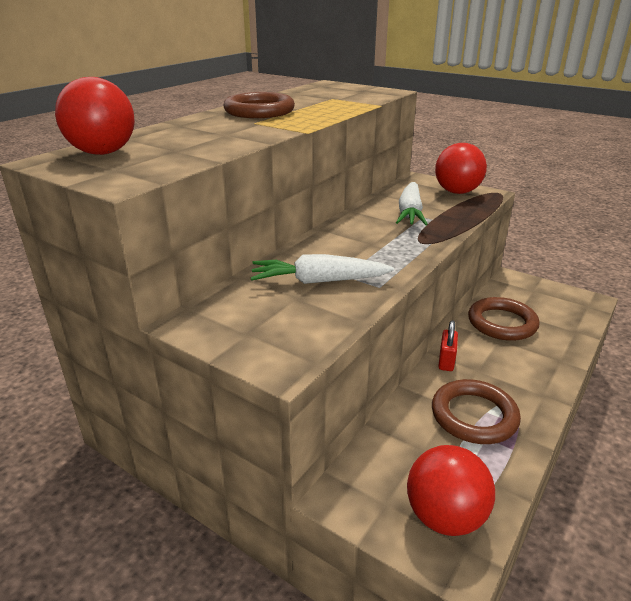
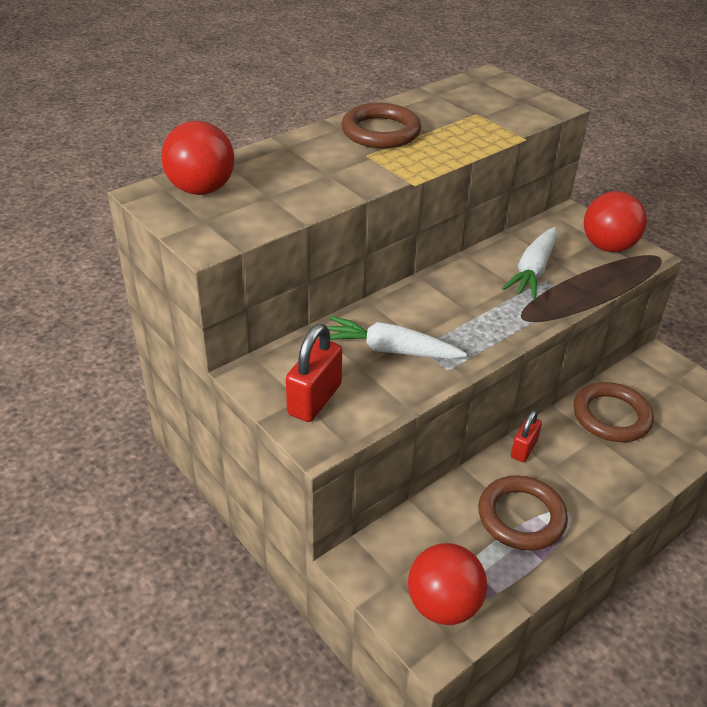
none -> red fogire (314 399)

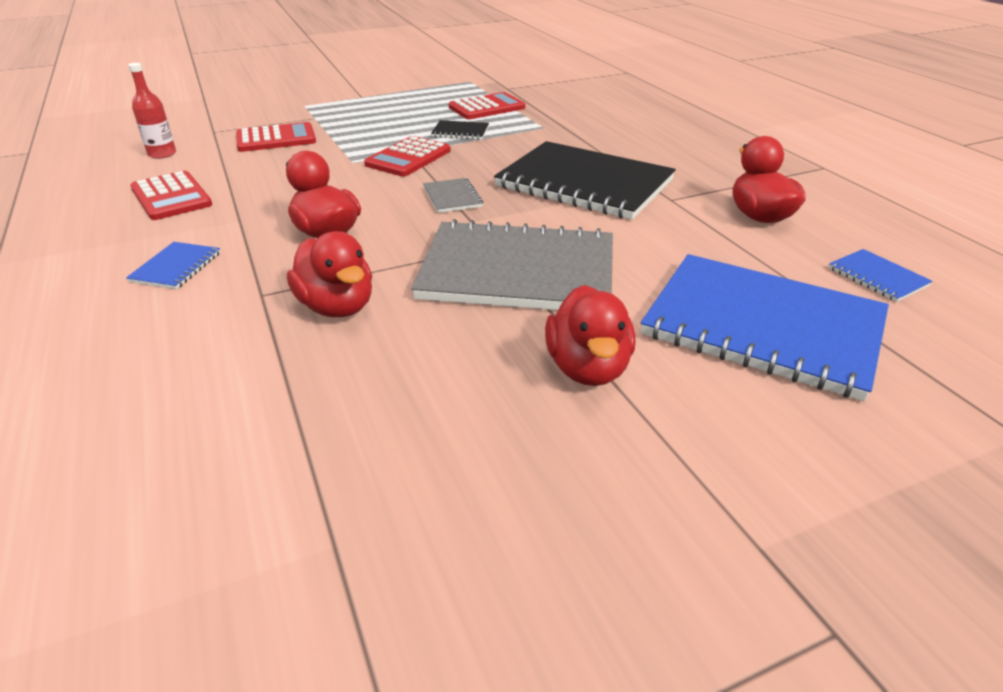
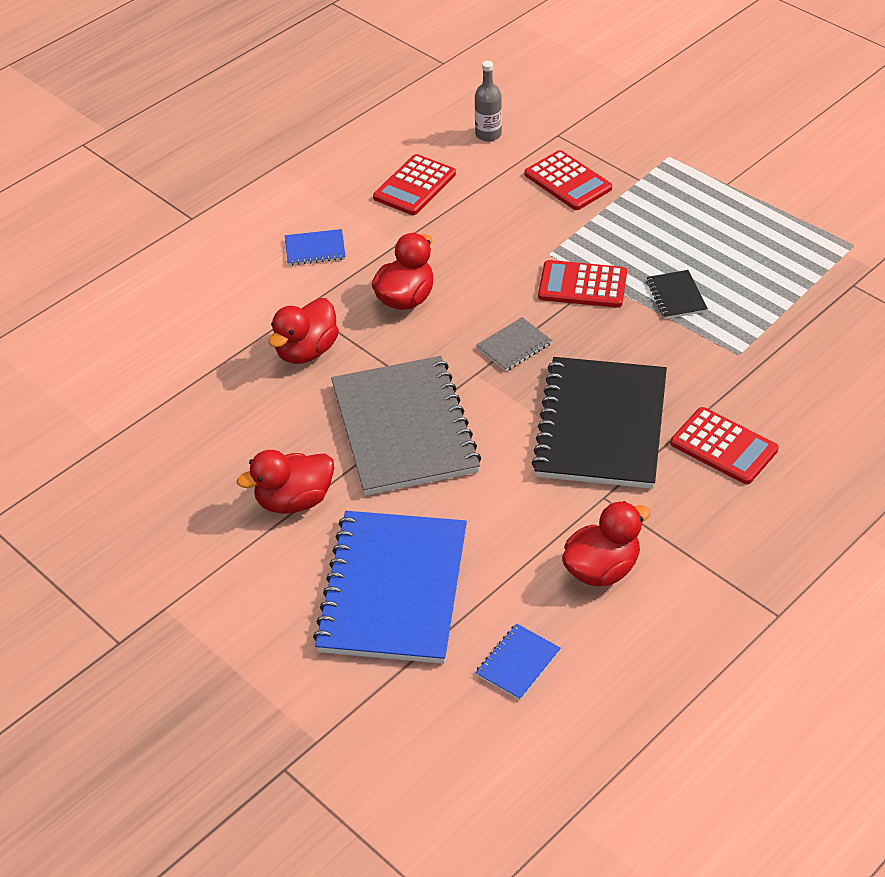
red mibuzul (162 154) -> grey mibuzul (488 134)
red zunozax (486 107) -> red zunozax (724 446), move

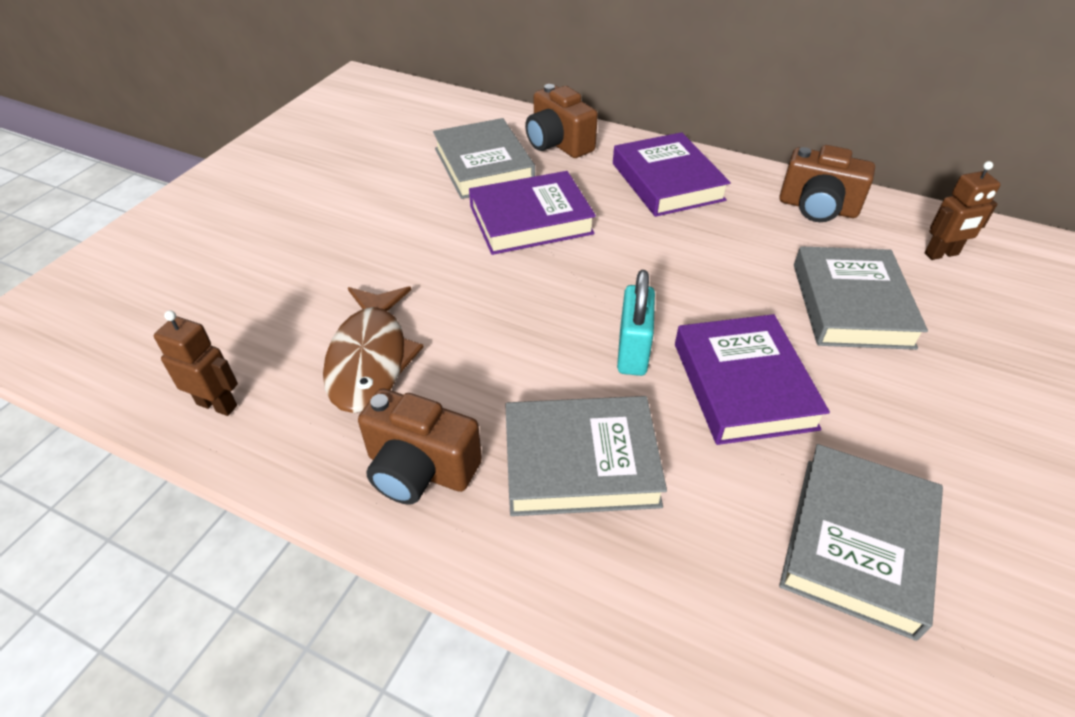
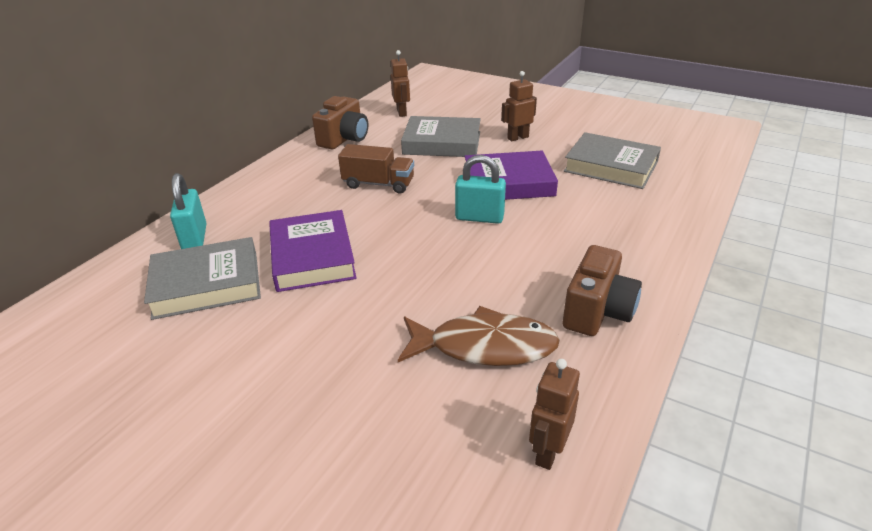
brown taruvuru (558 144) -> turquoise fogire (195 238)
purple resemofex (667 181) -> none
grey resemofex (580 462) -> none
none -> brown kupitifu (517 137)
none -> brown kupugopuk (378 184)

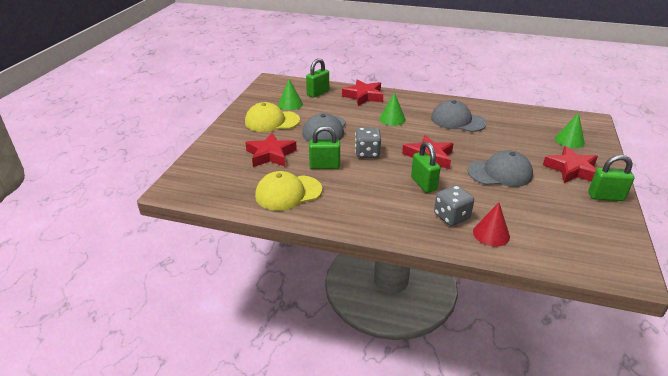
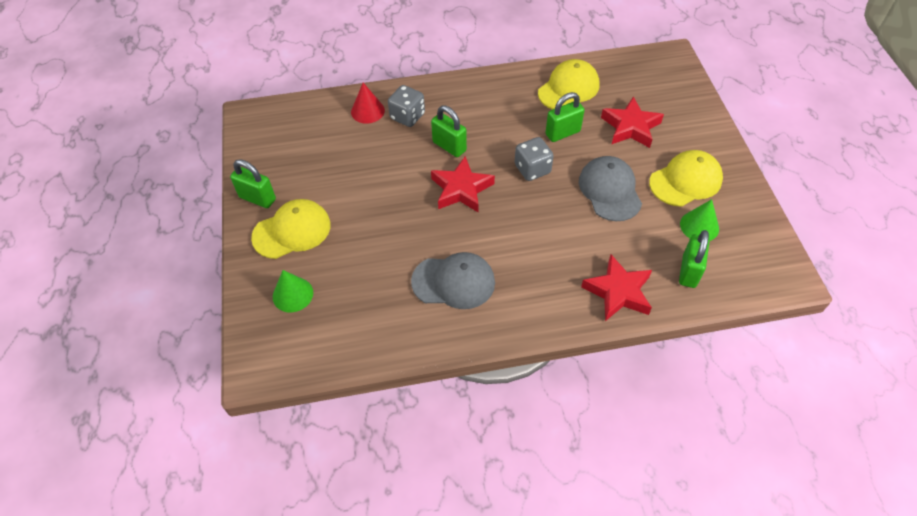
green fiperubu (392 119) -> none
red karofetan (572 170) -> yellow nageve (292 231)
grey nageve (500 173) -> none
green fogire (605 197) -> green fogire (257 198), 45 degrees clockwise

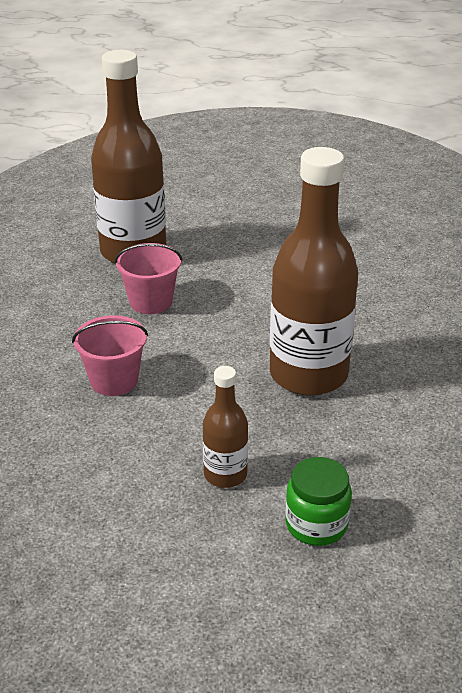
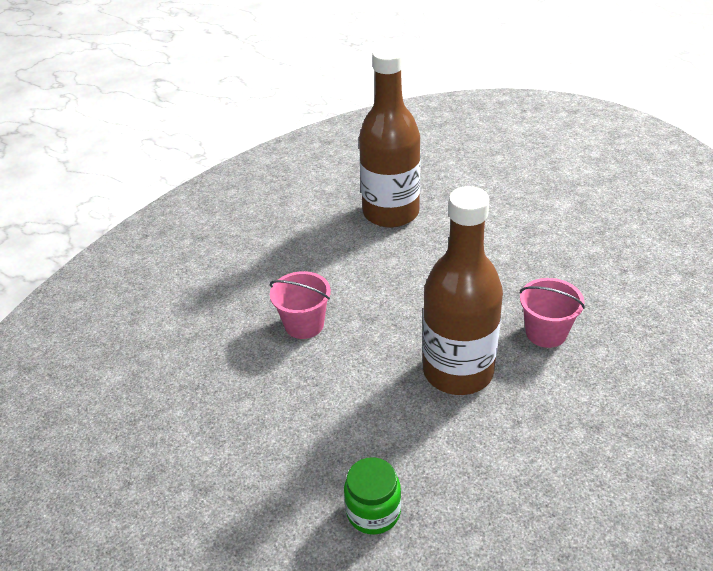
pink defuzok (151 301) -> pink defuzok (546 332), move
brown mibuzul (225 474) -> none

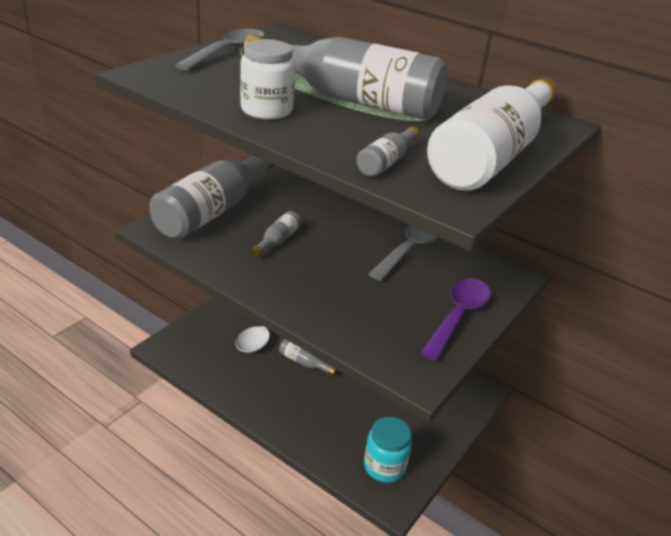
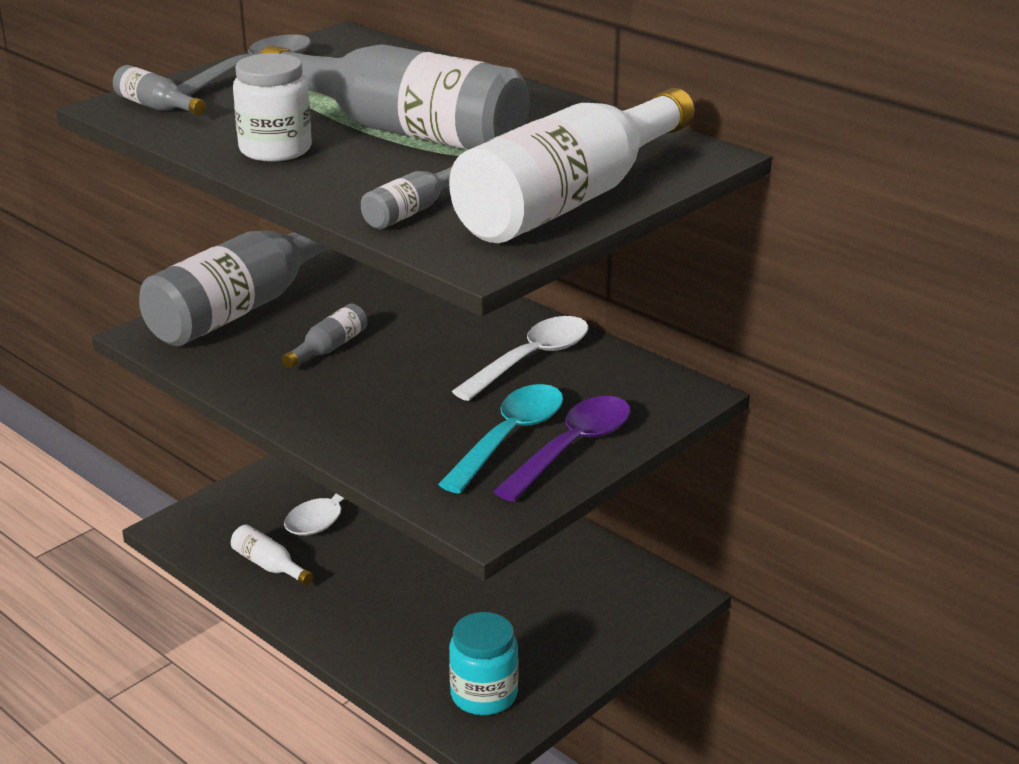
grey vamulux (409 249) -> white vamulux (531 359)
grey mibuzul (304 362) -> grey mibuzul (157 107), move
none -> turquoise vamulux (510 437)
none -> white mibuzul (269 565)

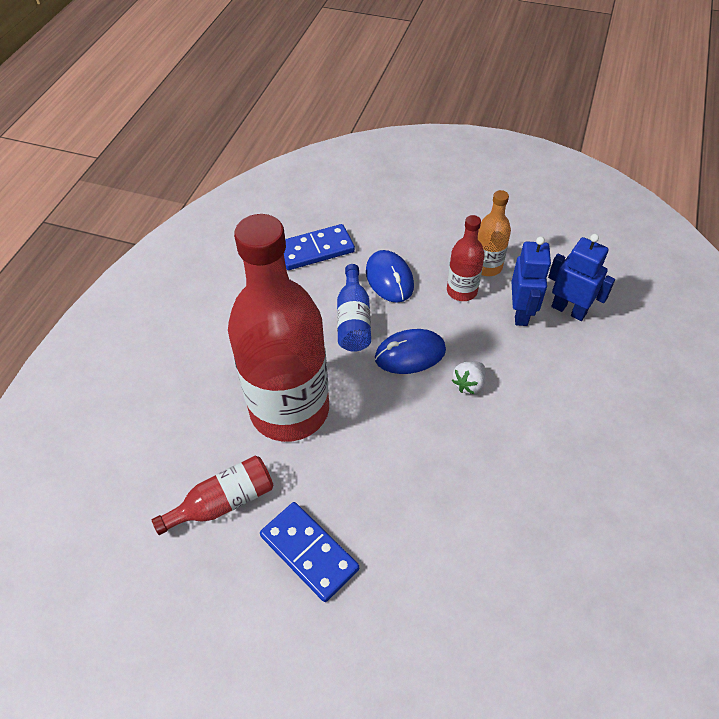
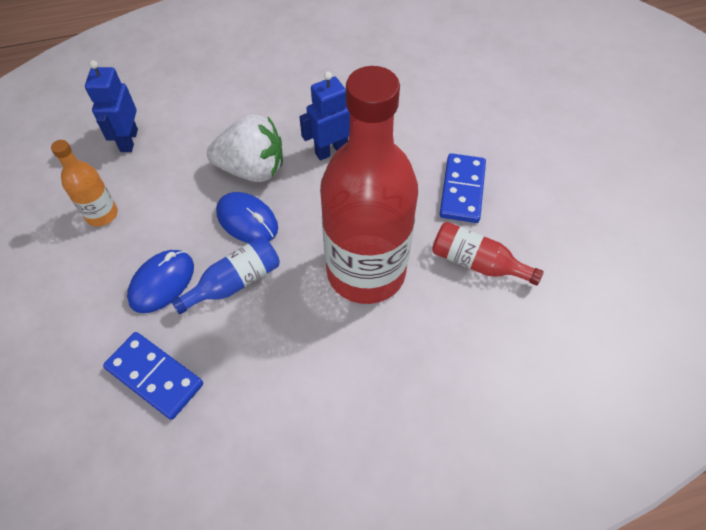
red mibuzul (461 291) -> none
blue kupitifu (521 313) -> blue kupitifu (331 151), move
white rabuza (468 384) -> white rabuza (252 169), x2.12

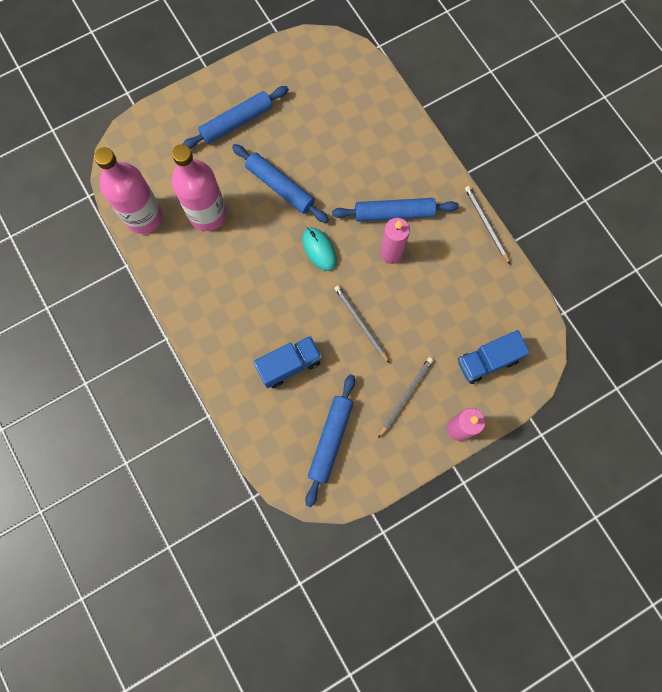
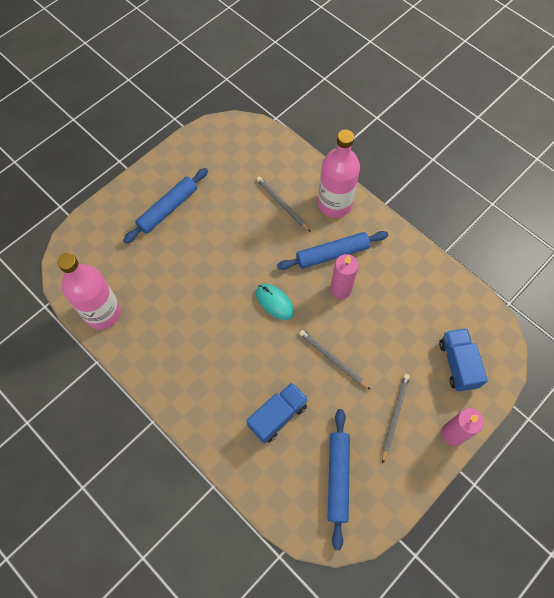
pink mibuzul (207 214) -> pink mibuzul (334 204), move
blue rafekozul (280 187) -> none
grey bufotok (486 225) -> grey bufotok (282 204), move
blue kupugopuk (487 361) -> blue kupugopuk (457 364), 120 degrees clockwise

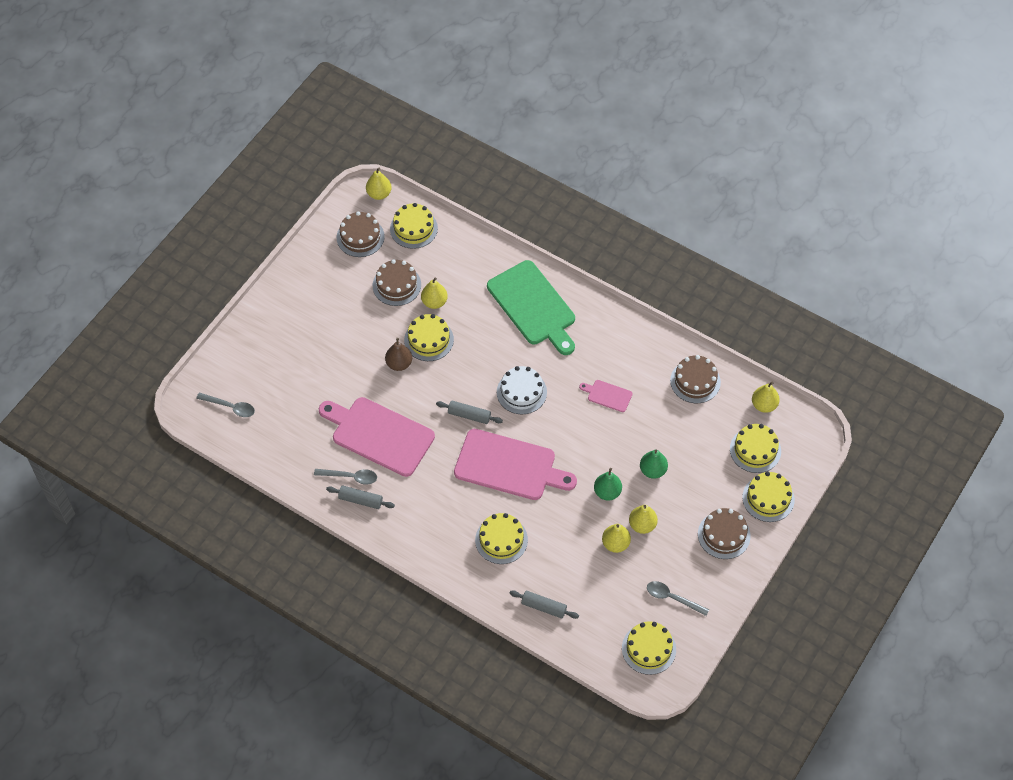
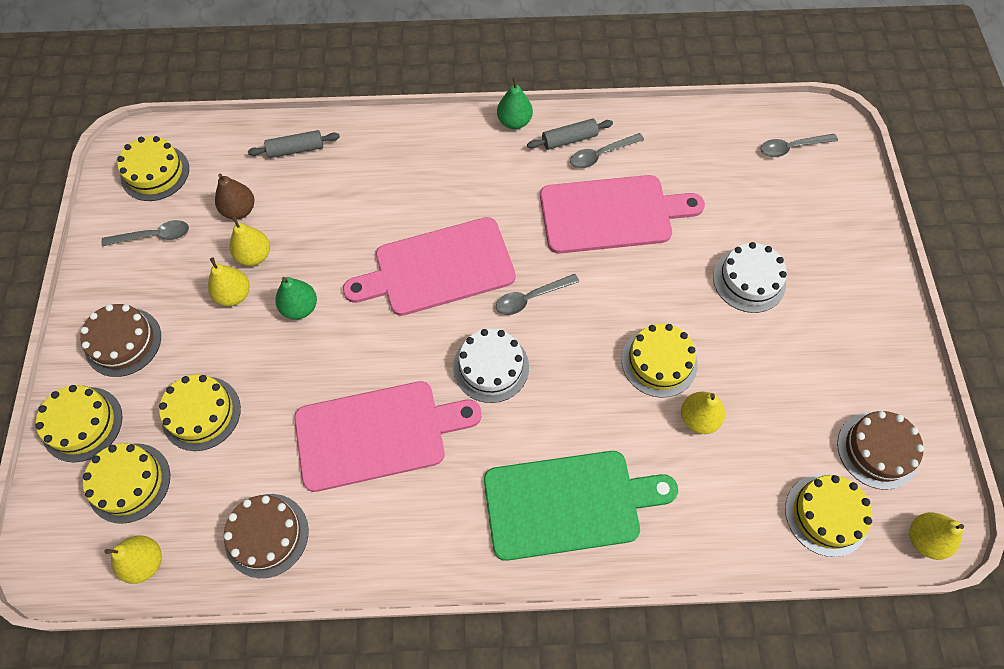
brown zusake (396 285) -> none
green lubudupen (533 306) -> green lubudupen (568 503), 150 degrees clockwise
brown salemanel (399 364) -> brown salemanel (239 210), move
pink lubudupen (608 395) -> pink lubudupen (377 434), x2.24
grey rafekozul (469 415) -> grey vamulux (531 298)
green salemanel (653 470) -> green salemanel (514 122), move
yellow zusake (501 540) -> yellow zusake (201 413), move
none -> white zusake (749 280)

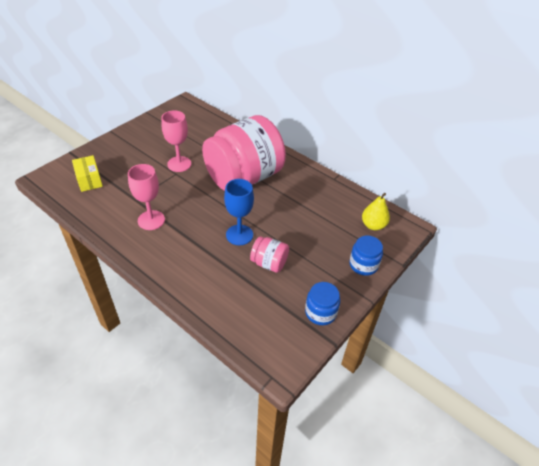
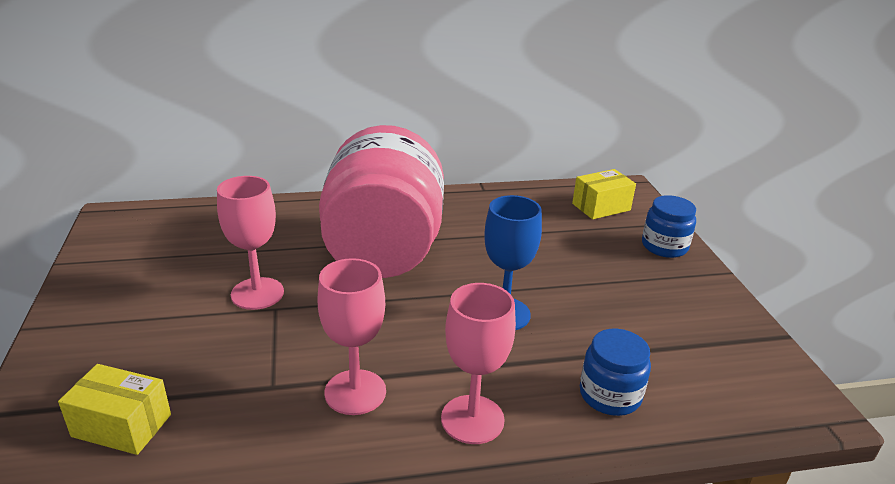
yellow salemanel (373 225) -> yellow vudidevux (601 207)
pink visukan (269 263) -> none
blue visukan (320 312) -> blue visukan (610 395), move
none -> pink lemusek (472 419)

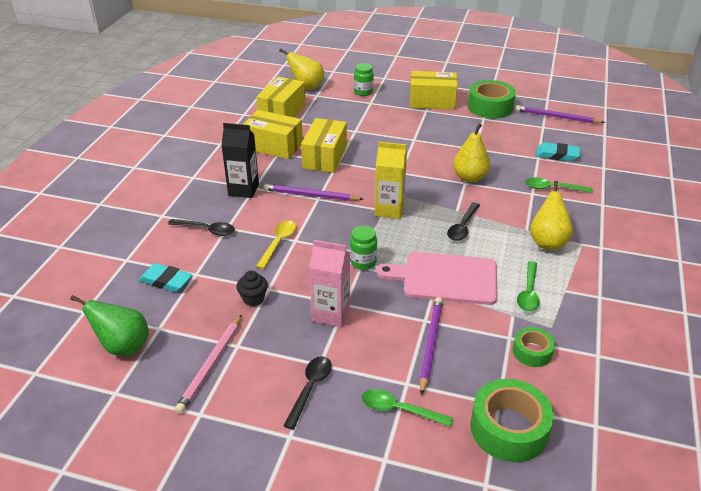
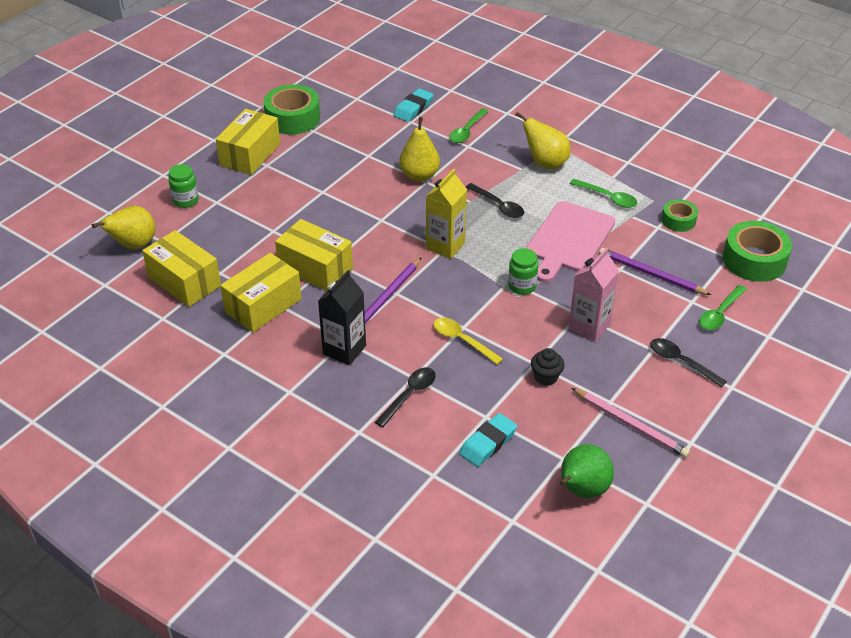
purple bufotok (557 117) -> none

